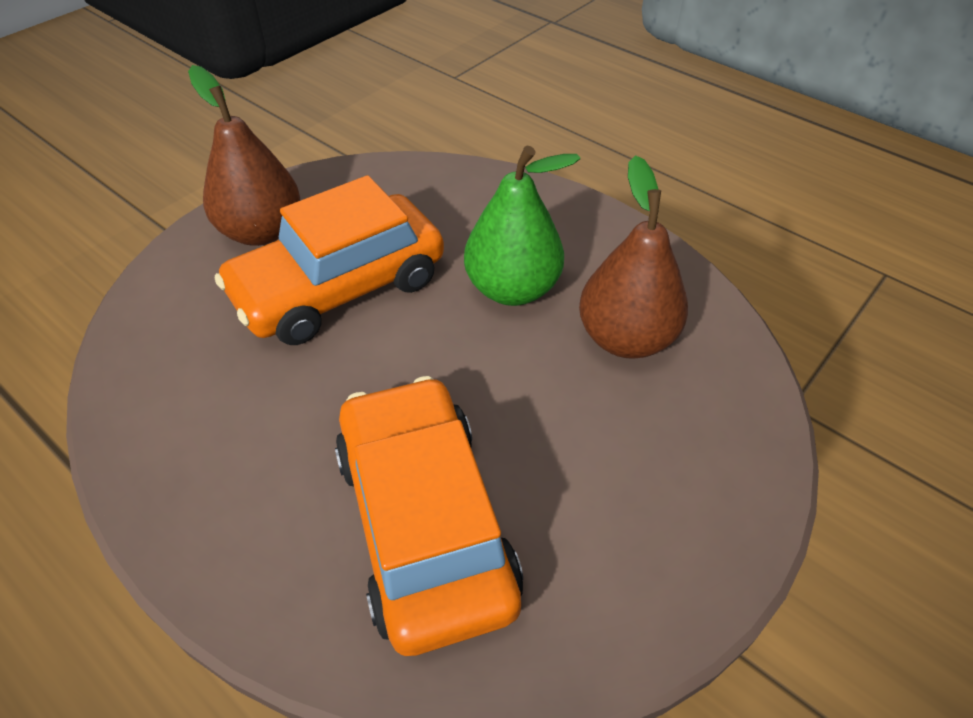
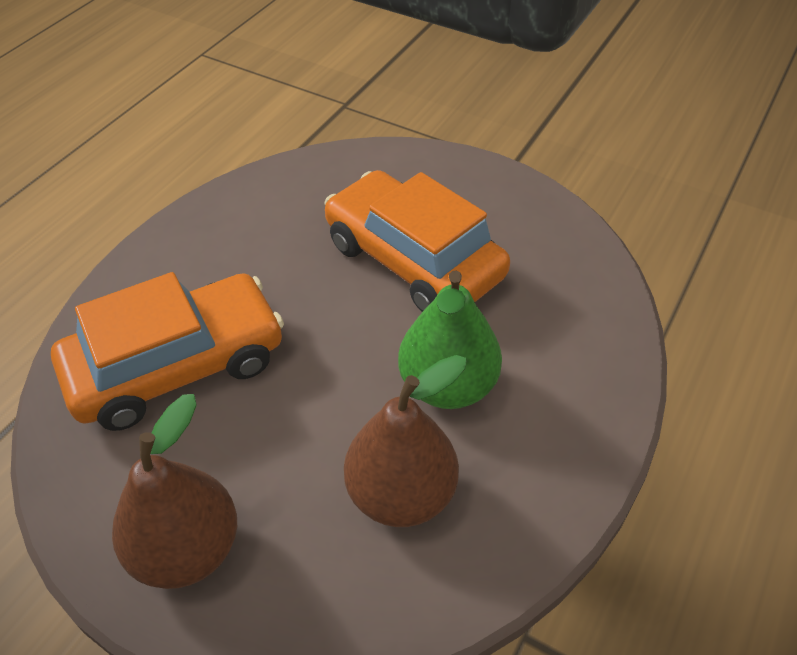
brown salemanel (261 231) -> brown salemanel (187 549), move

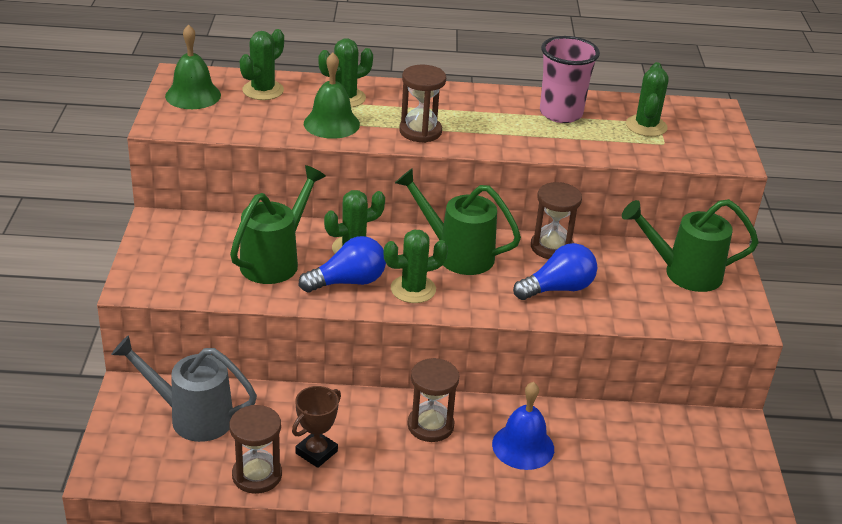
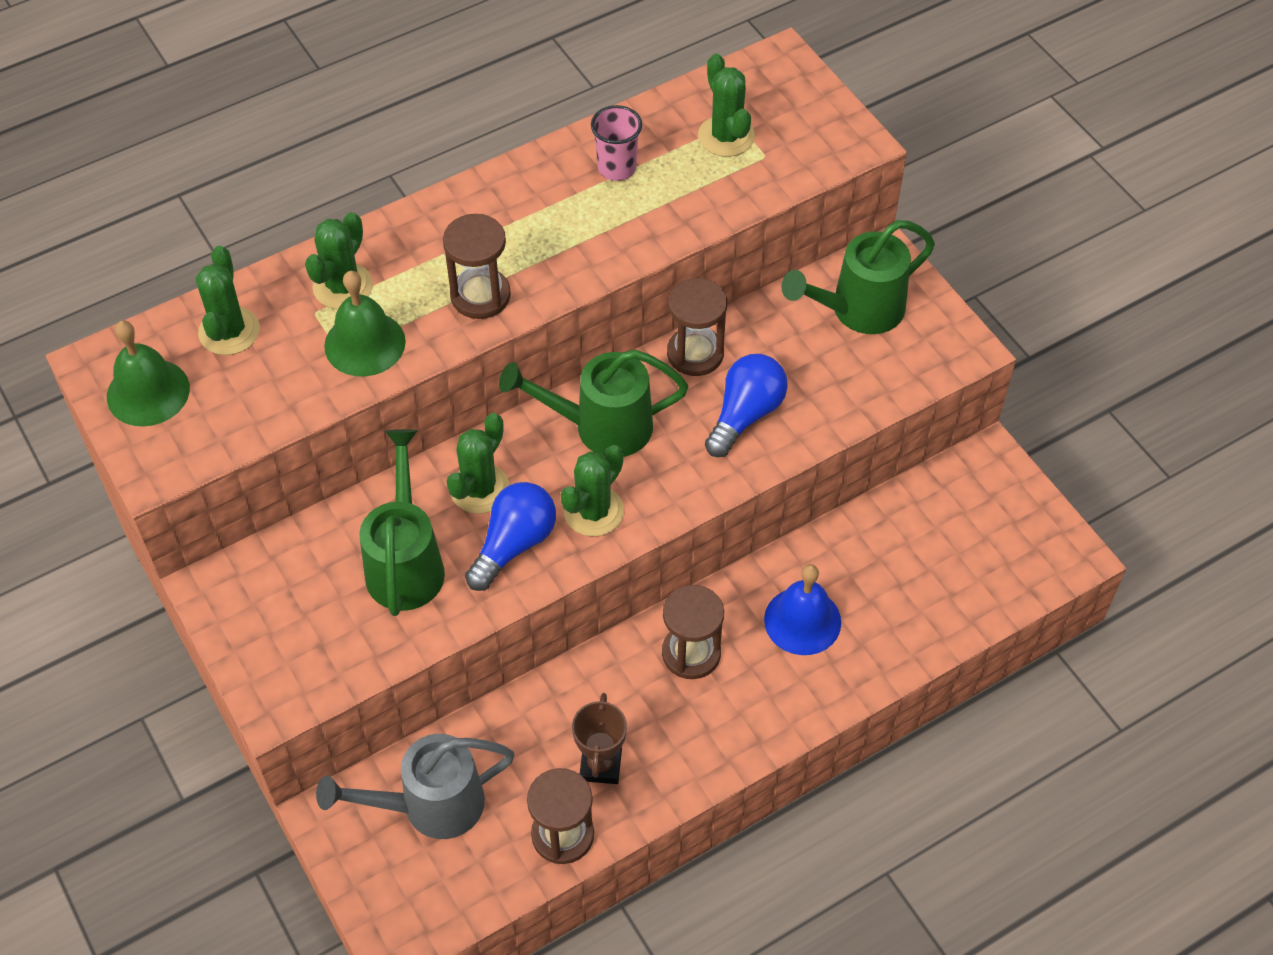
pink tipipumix (561 113) -> pink tipipumix (617 168), x0.64

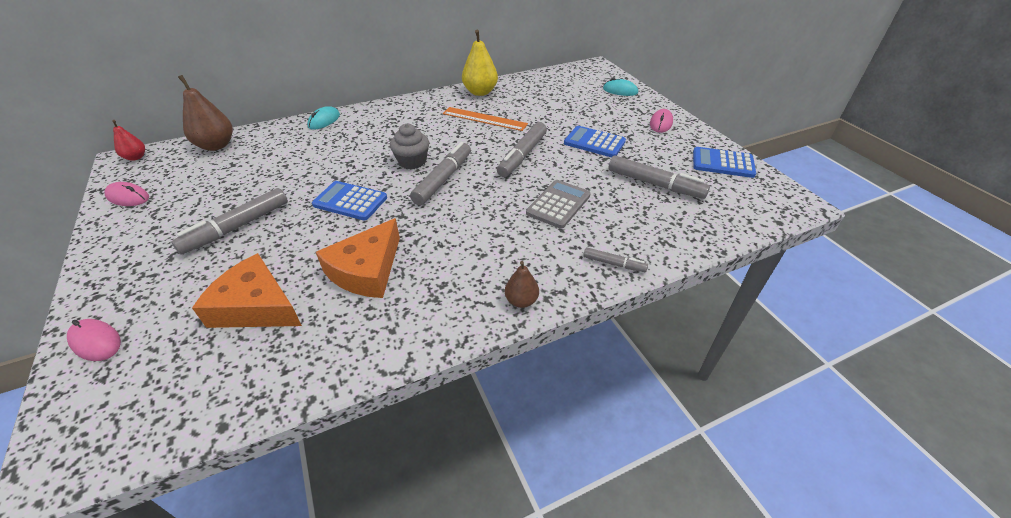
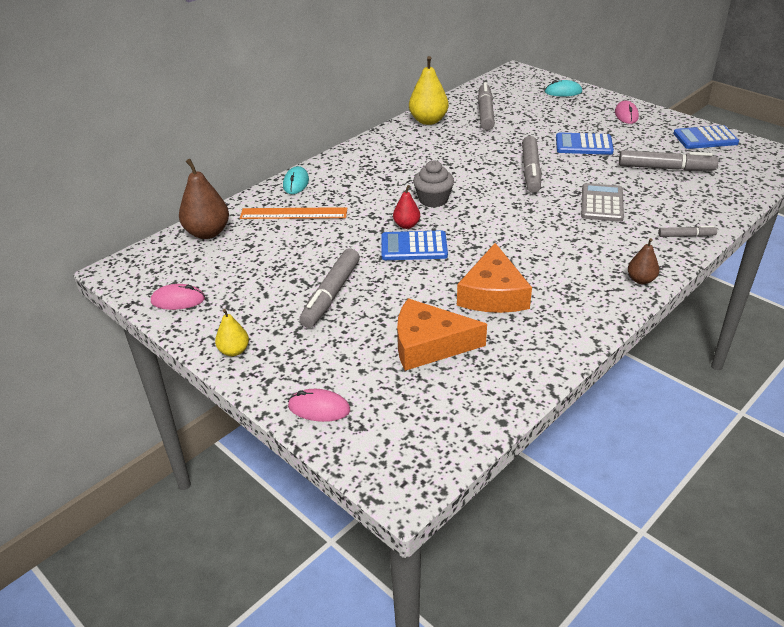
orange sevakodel (484 119) -> orange sevakodel (293 213), move
red salemanel (136 157) -> red salemanel (406 225), move
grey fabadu (443 179) -> grey fabadu (485 113), move
none -> yellow salemanel (234 351)

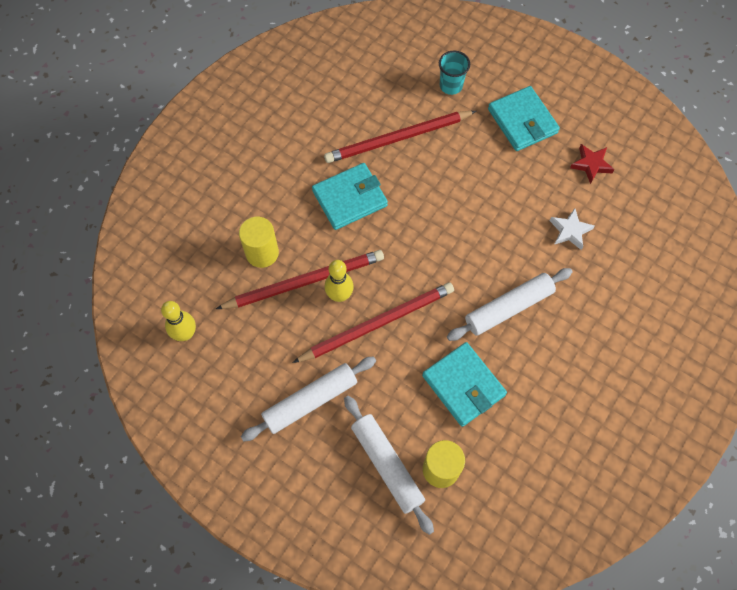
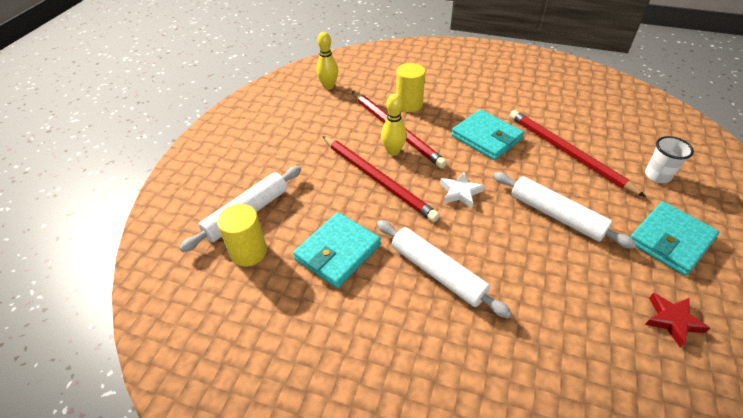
turquoise tipipumix (451 86) -> white tipipumix (657 176)
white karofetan (570 231) -> white karofetan (460 192), move
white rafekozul (310 401) -> white rafekozul (556 215), move

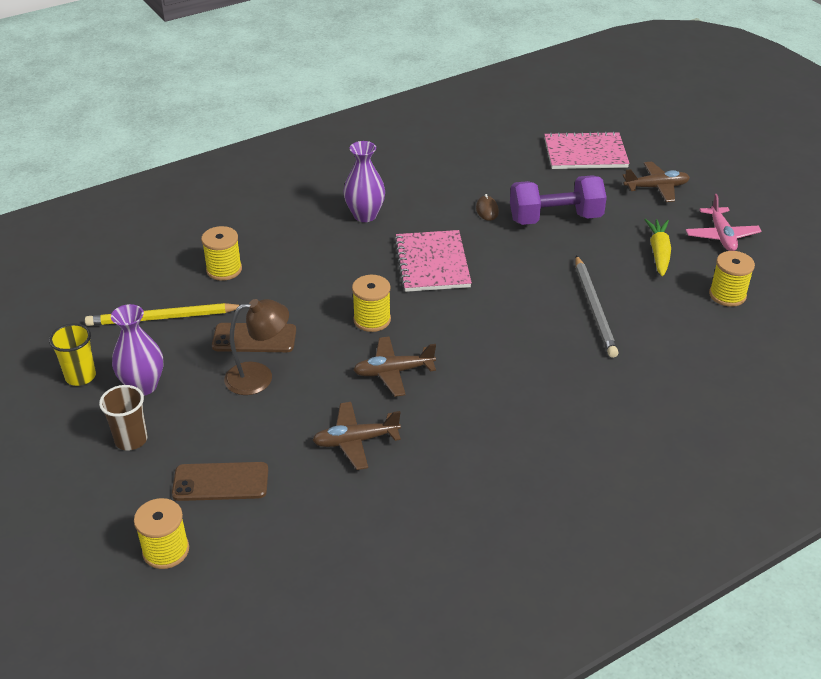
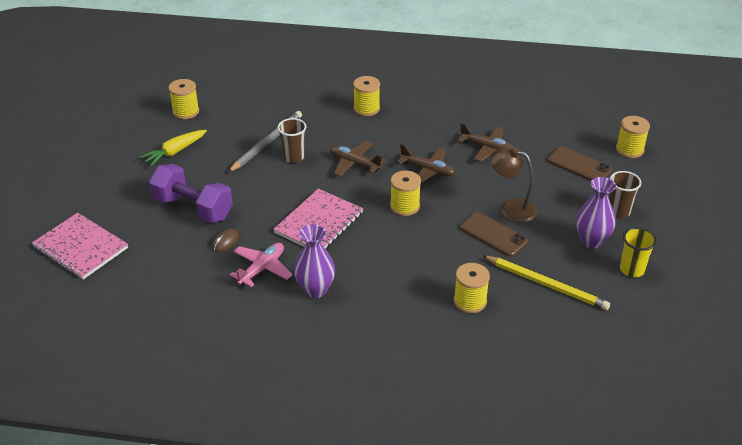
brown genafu (656 187) -> brown genafu (354 164), move
pink genafu (721 236) -> pink genafu (262 269), move
none -> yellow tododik (366 109)
none -> brown tipipumix (293 157)

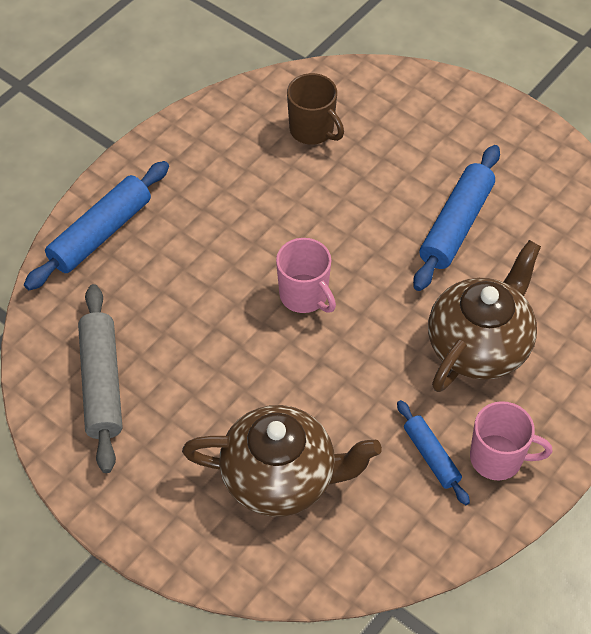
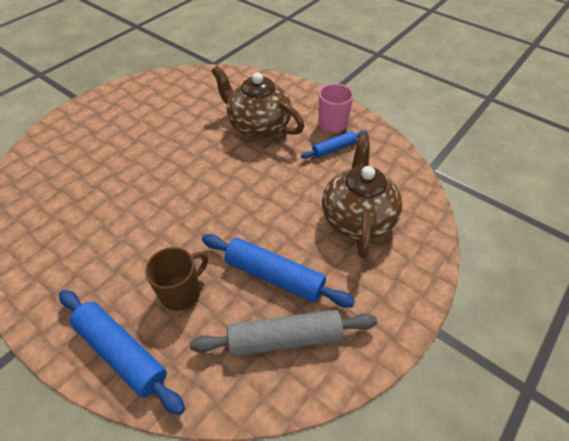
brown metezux (312 130) -> brown metezux (181 292), move
blue rafekozul (456 225) -> blue rafekozul (274 276), move
pink metezux (304 296) -> none

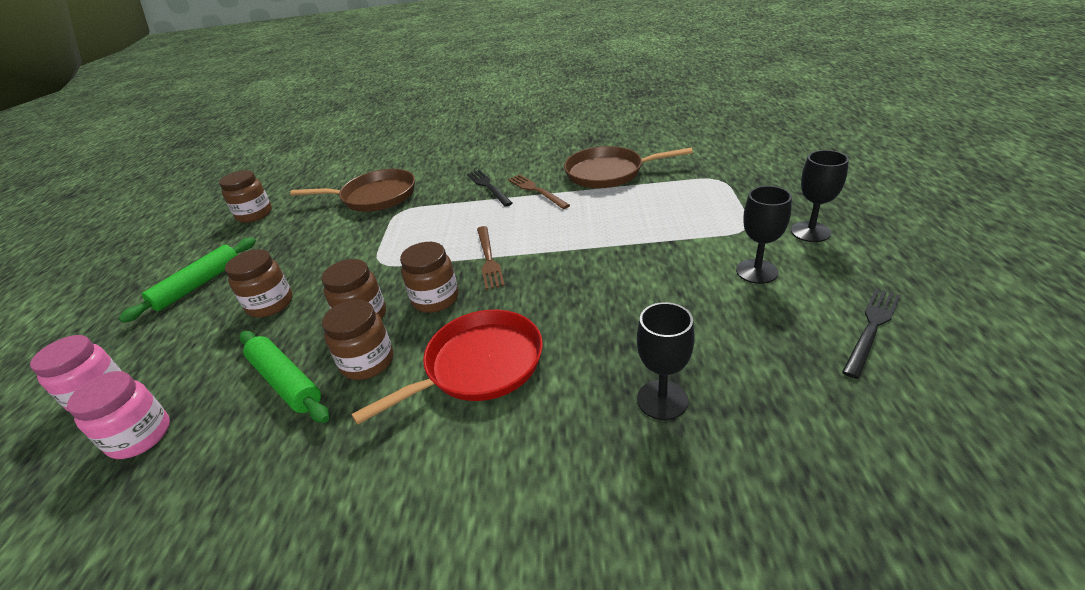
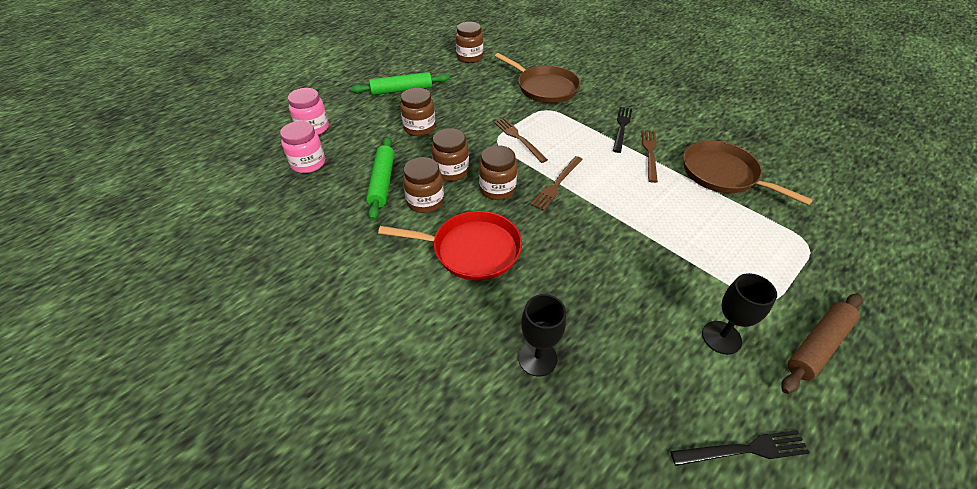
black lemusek (810 232) -> brown rafekozul (818 346)
none -> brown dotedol (518 138)

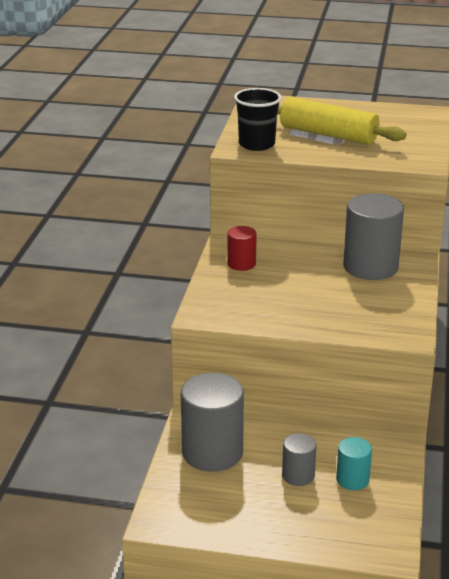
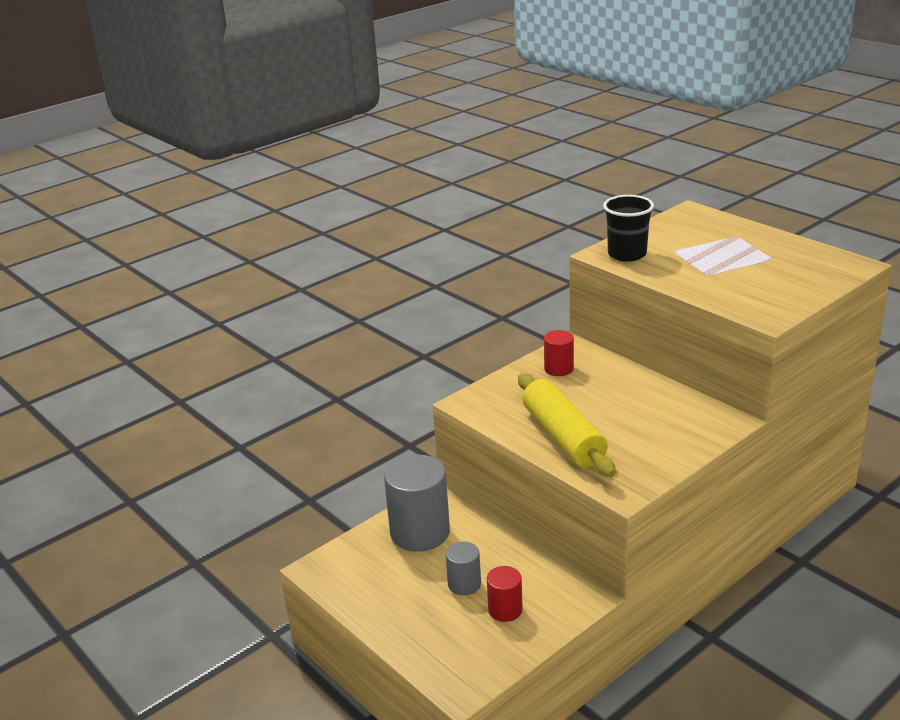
yellow rafekozul (328 135) -> yellow rafekozul (563 437), move
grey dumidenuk (370 267) -> none
turquoise dumidenuk (352 479) -> red dumidenuk (505 610)

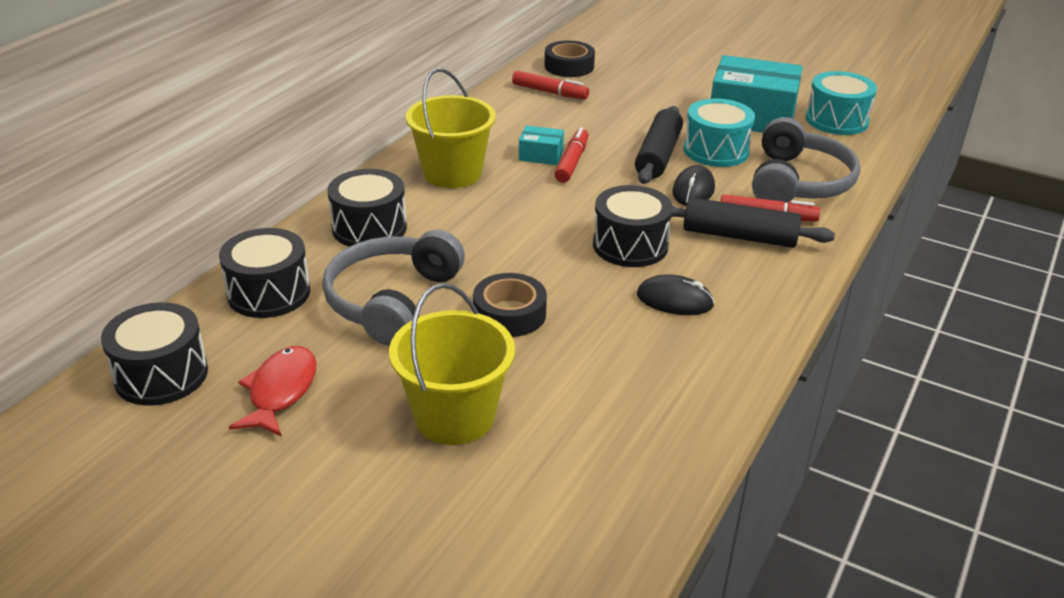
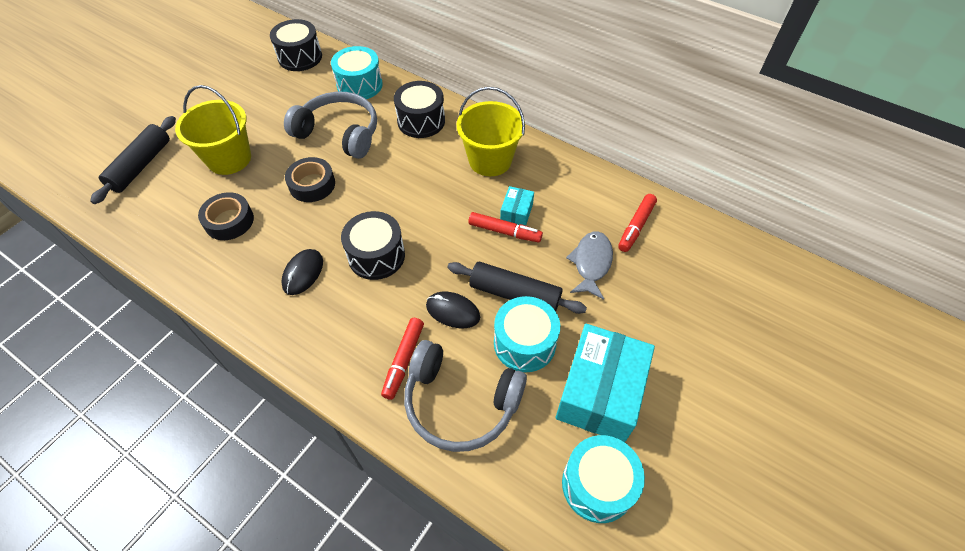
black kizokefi (569 66) -> black kizokefi (229 221), move
black rafekozul (739 236) -> black rafekozul (141 166), move
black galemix (269 293) -> turquoise galemix (359 85)
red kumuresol (280 391) -> none
none -> grey kumuresol (591 263)

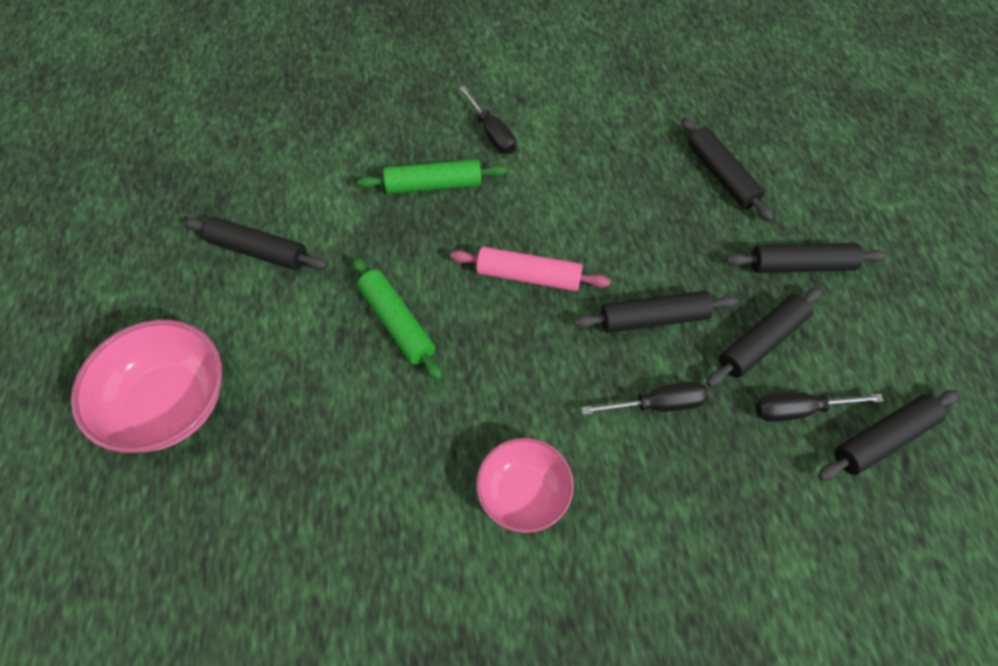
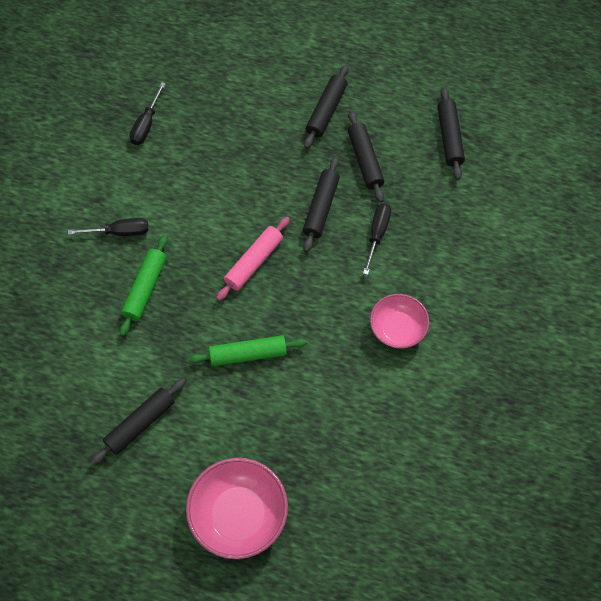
black rafekozul (721 176) -> none
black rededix (798 410) -> black rededix (146 125), move

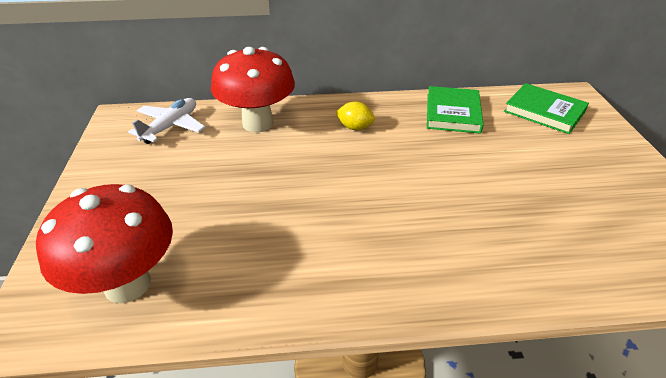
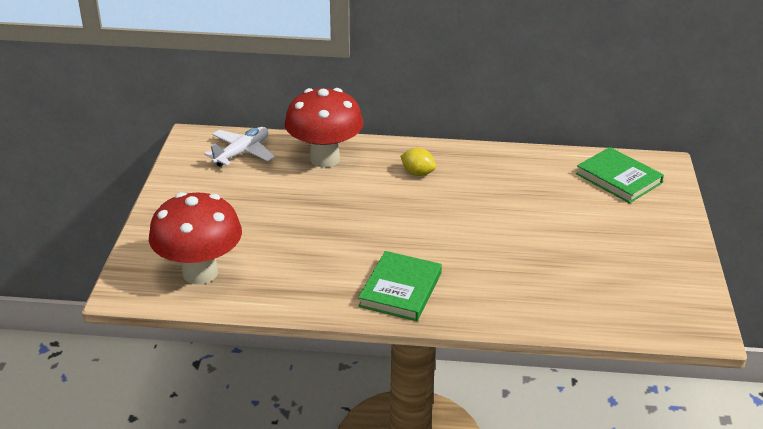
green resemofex (453 113) -> green resemofex (400 289), move

